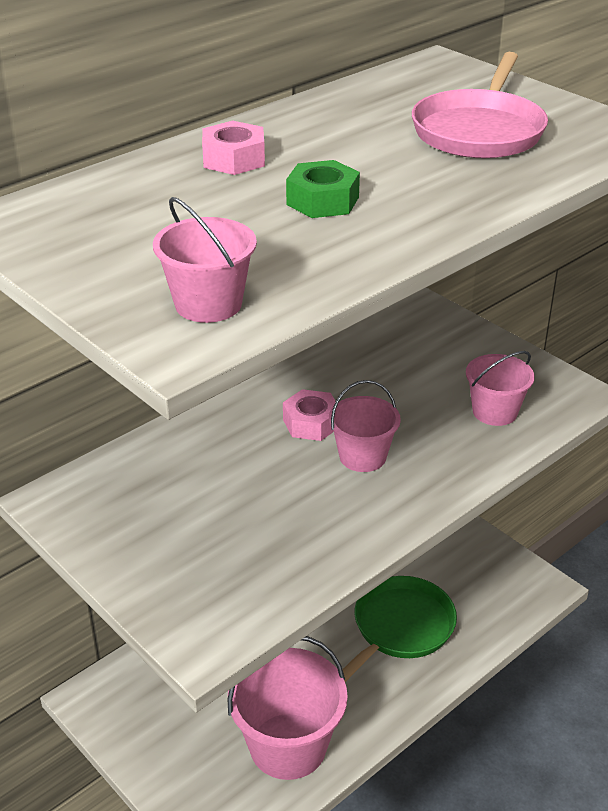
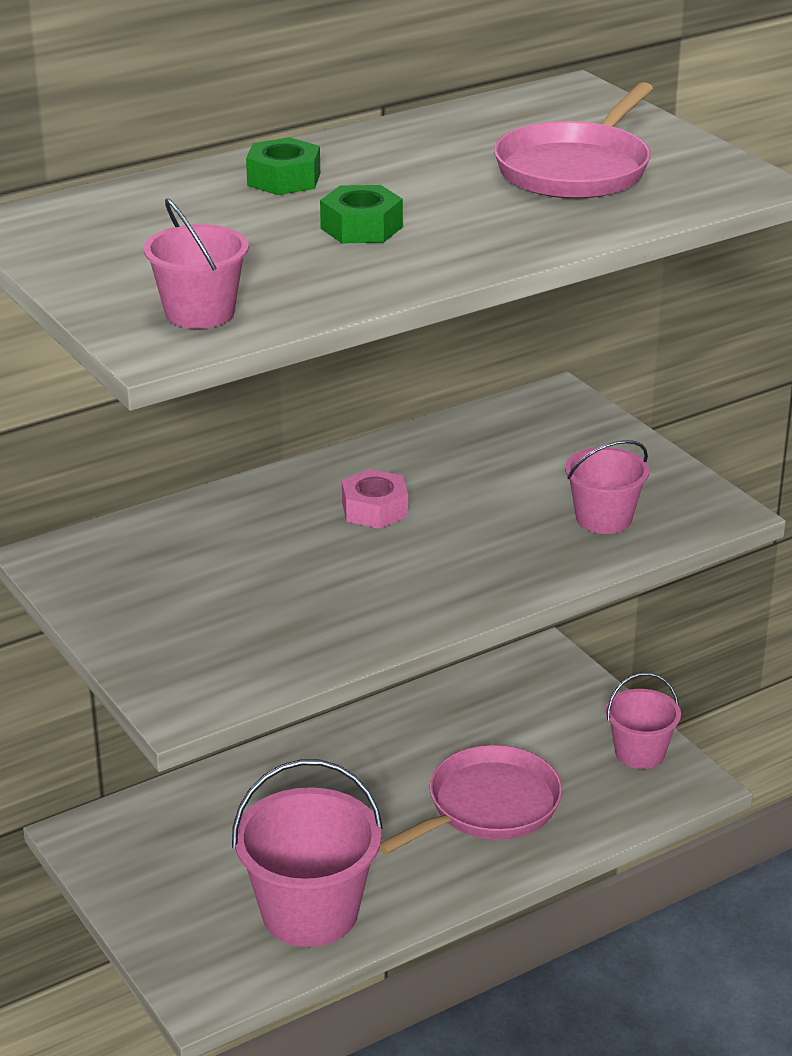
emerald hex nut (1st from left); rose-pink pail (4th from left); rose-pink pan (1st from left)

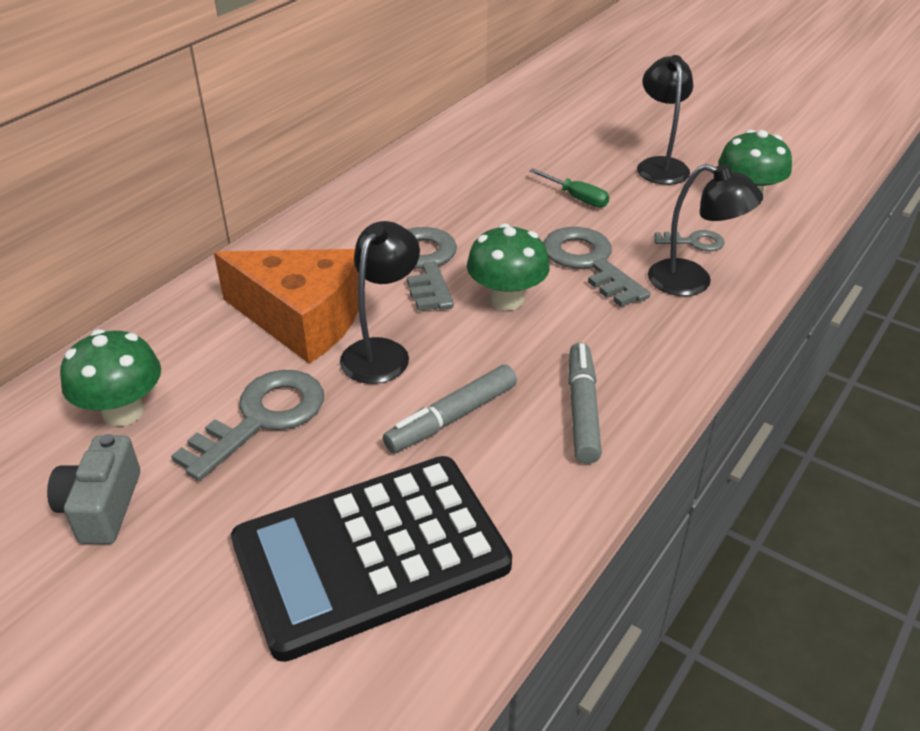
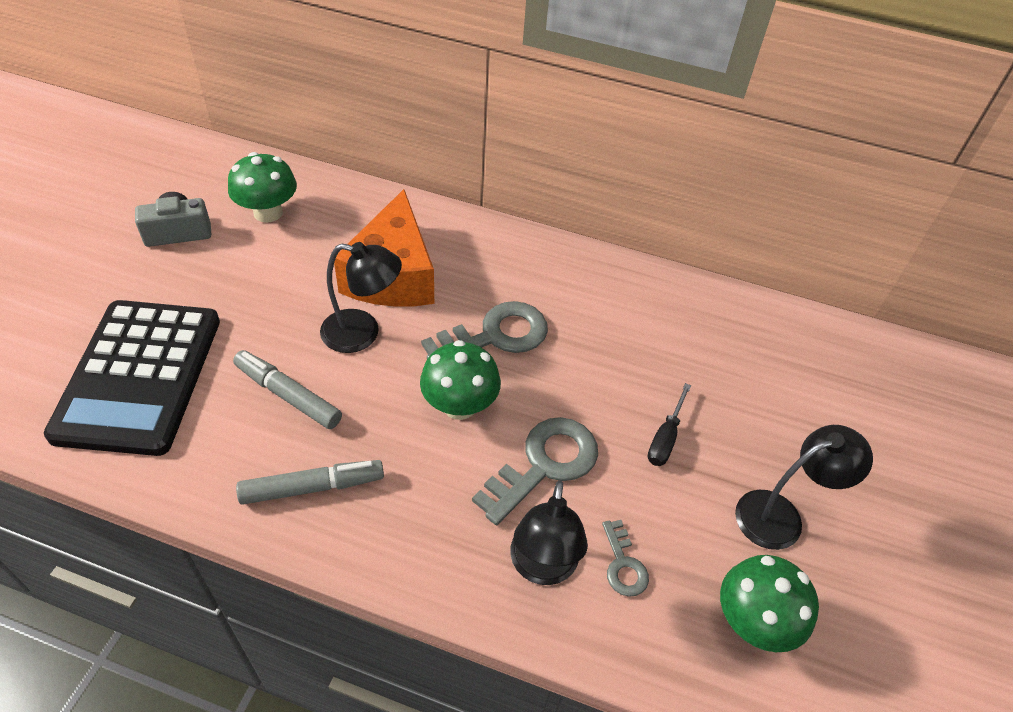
ebony screwdriver; ash-grey door key (1st from left in the first image); ebony pocket calculator

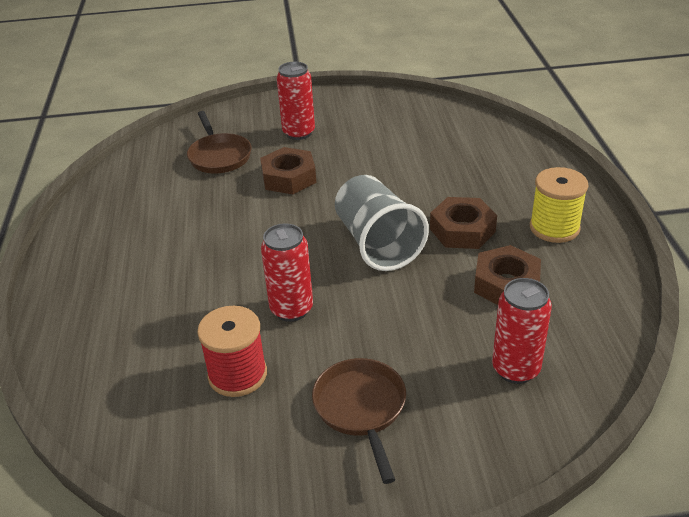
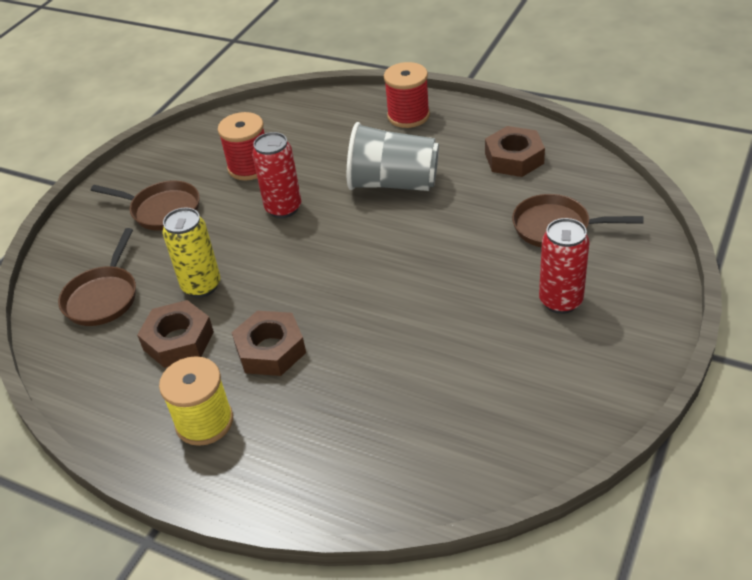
russet hex nut (3rd from left); ash-grey beaker; russet pan (1st from left); red bobbin (2nd from left); golden tin

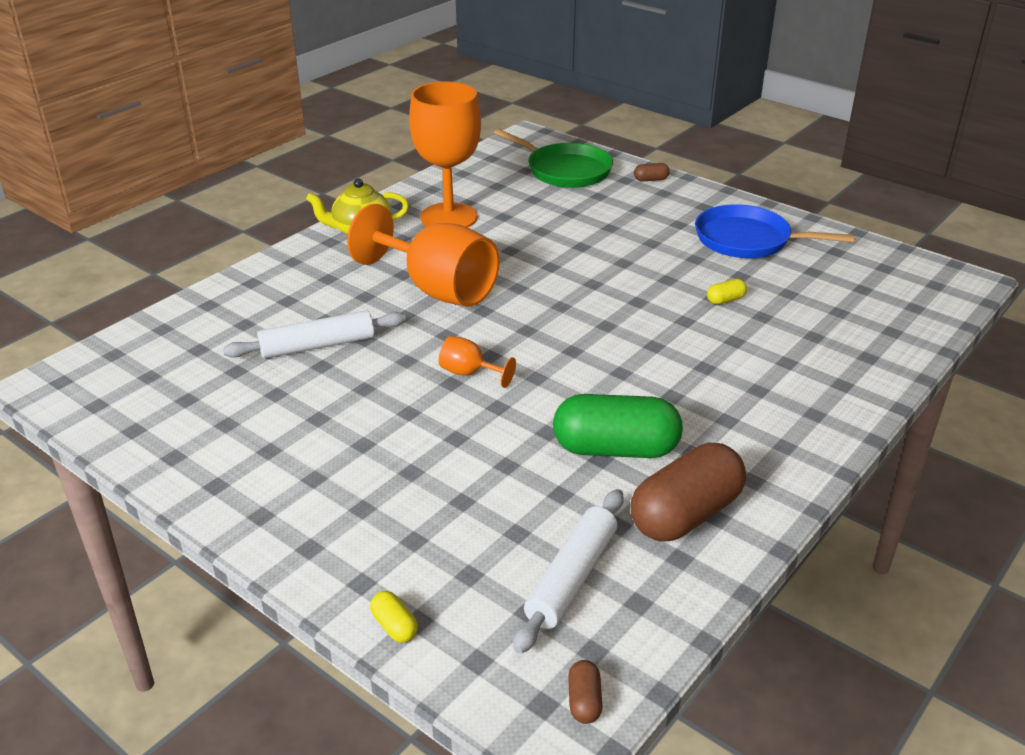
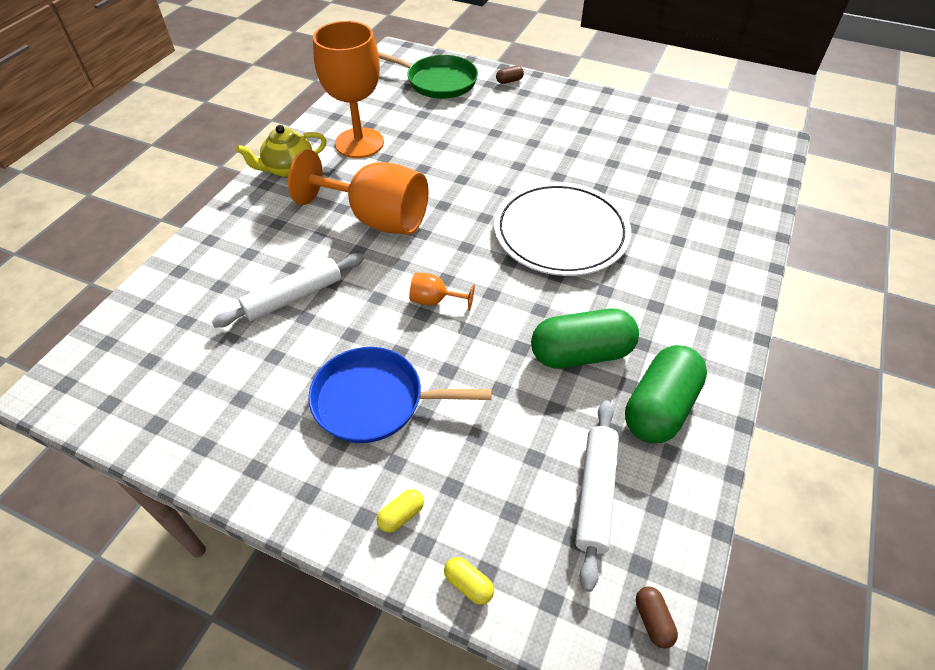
royal blue pan; golden pill (1st from left); emerald pill (2nd from left); pure white dinner plate

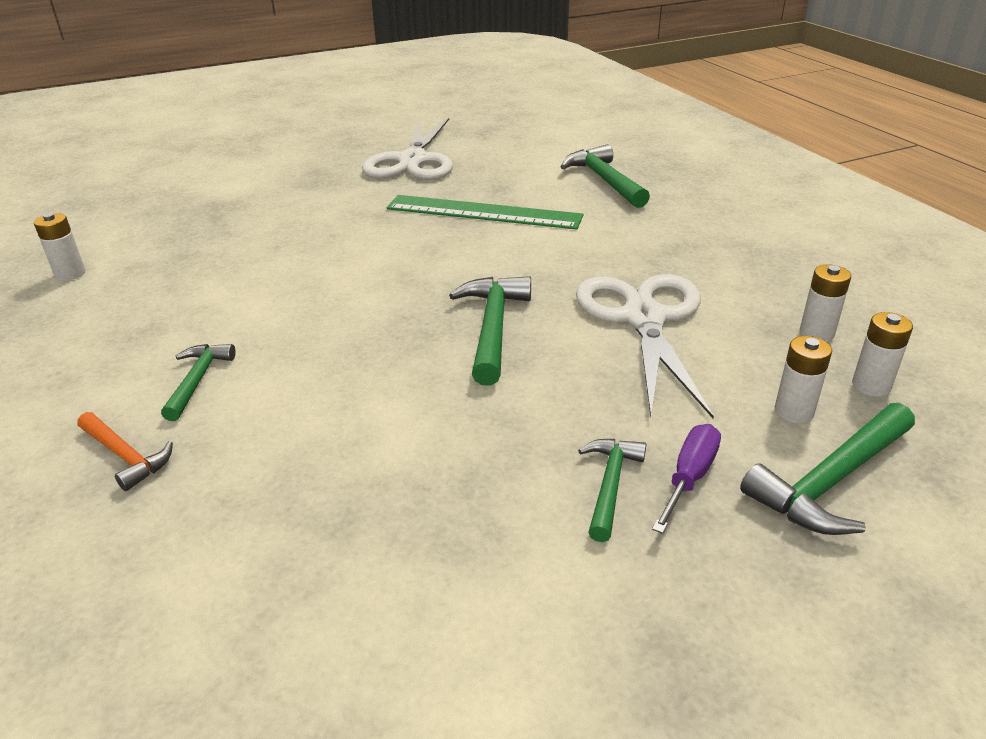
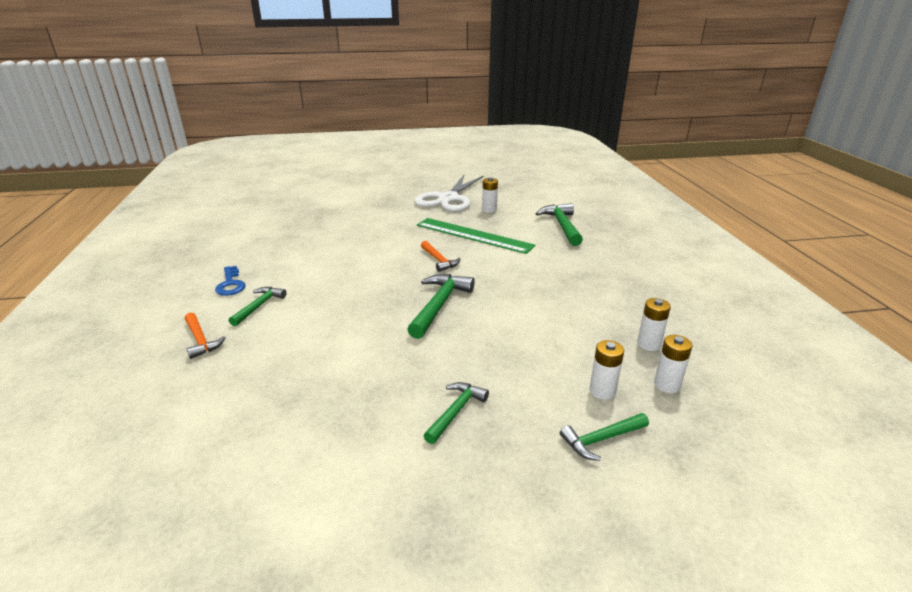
pure white battery (1st from left); pure white shears (2nd from left in the first image); emerald hammer (5th from left); purple screwdriver; bright orange hammer (2nd from left); royal blue door key

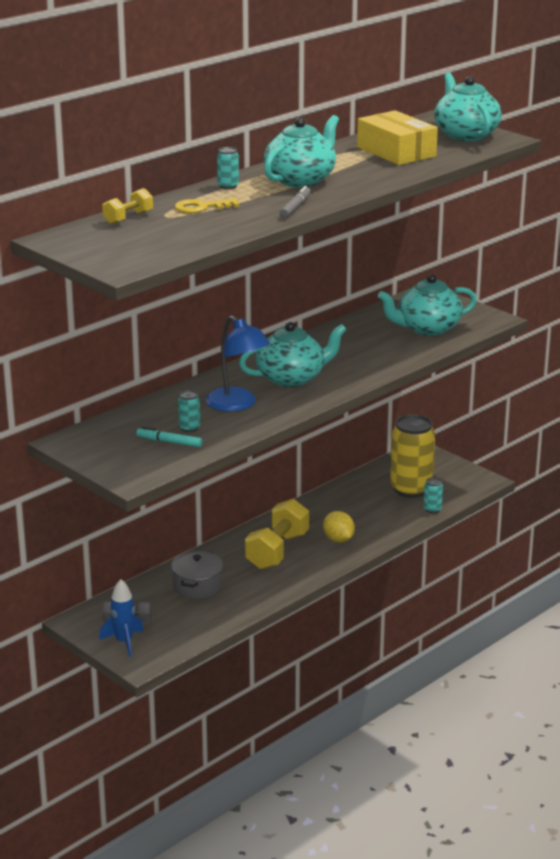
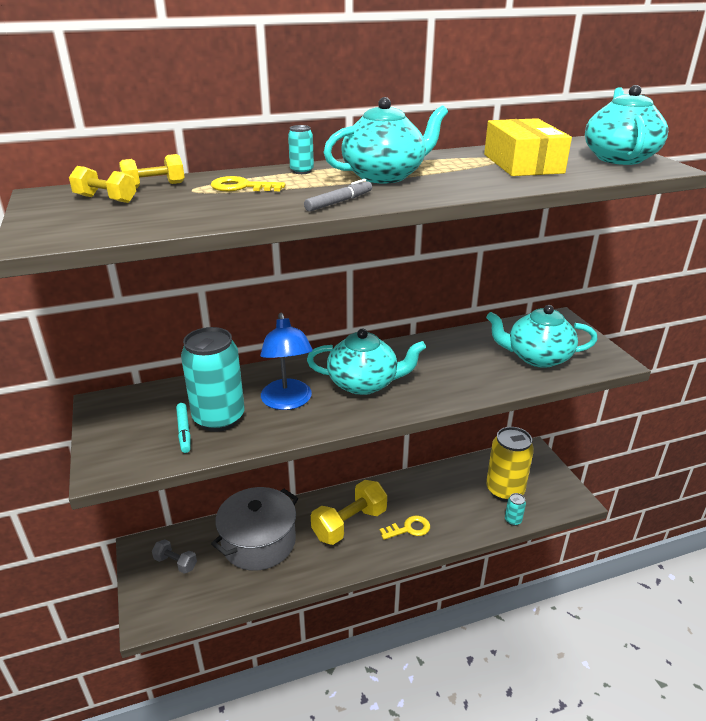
teal tin (1st from left); teal marker pen; golden door key (2nd from left); ash-grey pot; royal blue toy rocket; golden dumbbell (1st from left)

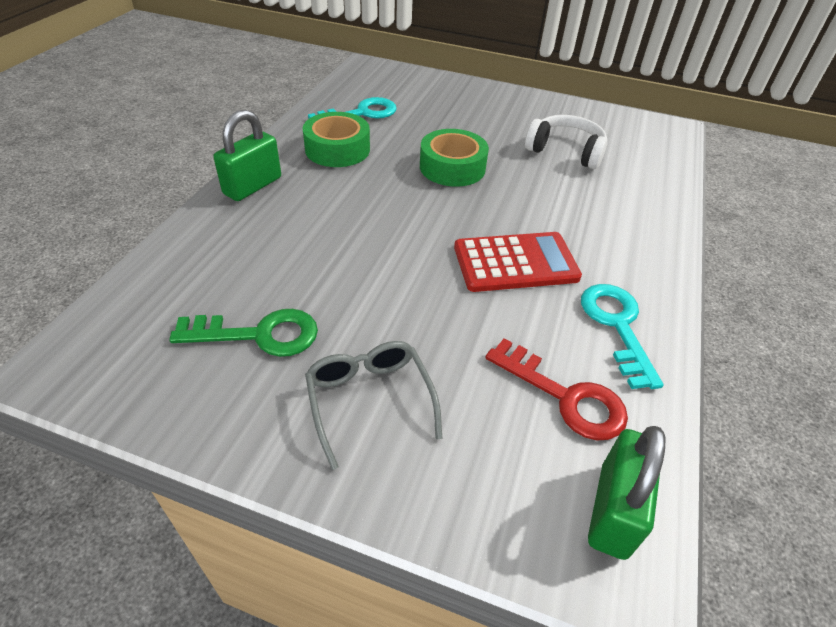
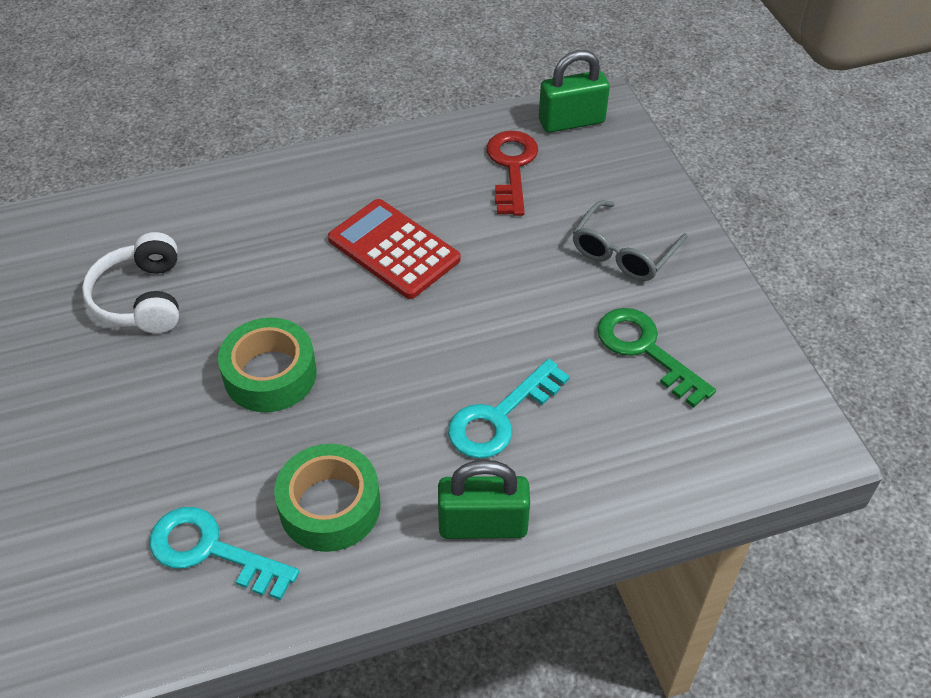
teal door key (2nd from left)

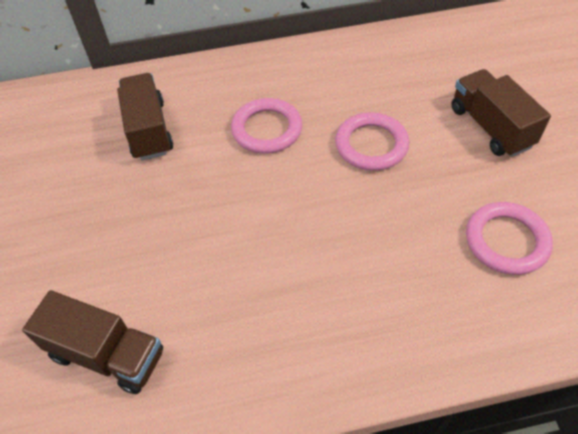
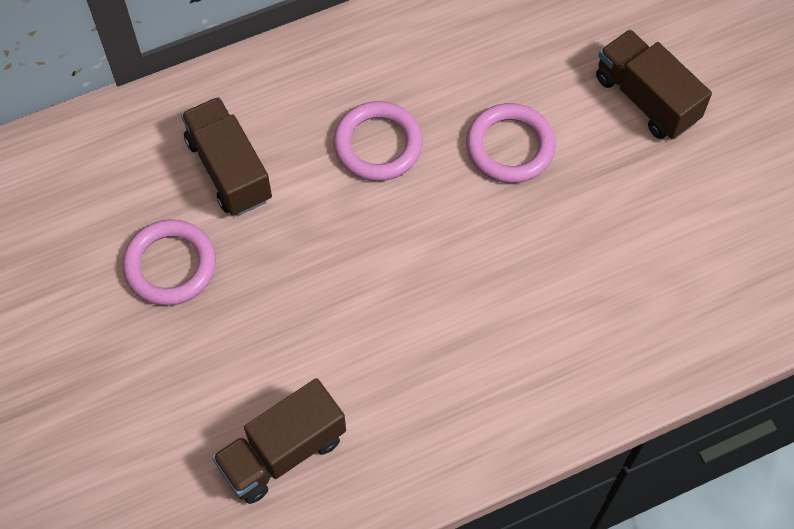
rose-pink ring (1st from left); russet toy truck (2nd from left)

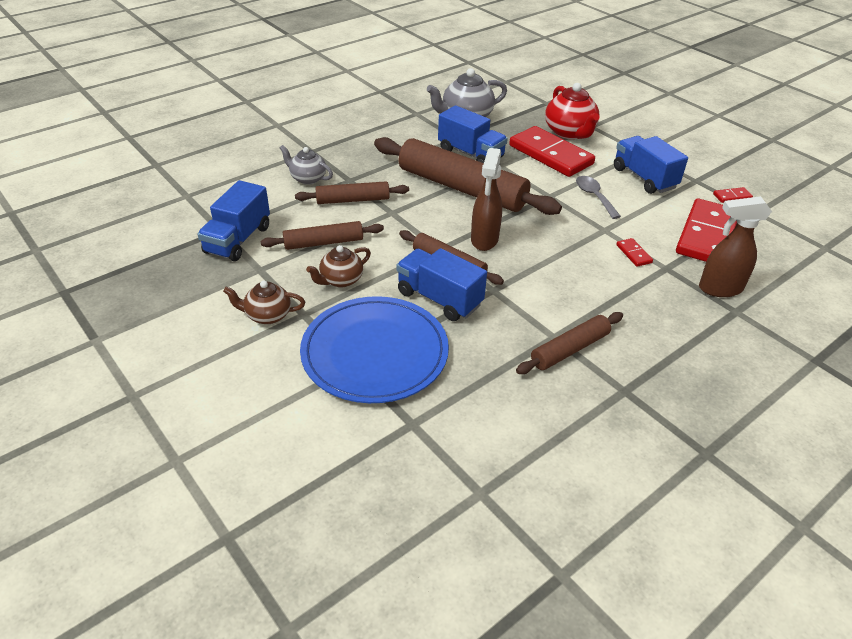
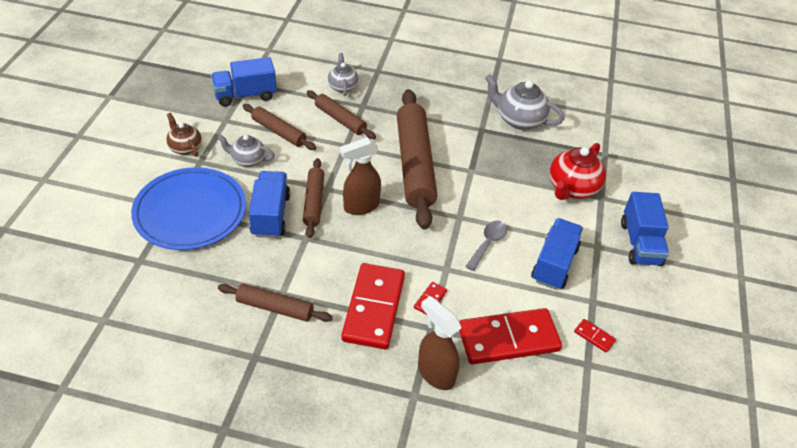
royal blue toy truck (4th from left); red domino tile (1st from left); ash-grey tea pot (1st from left)

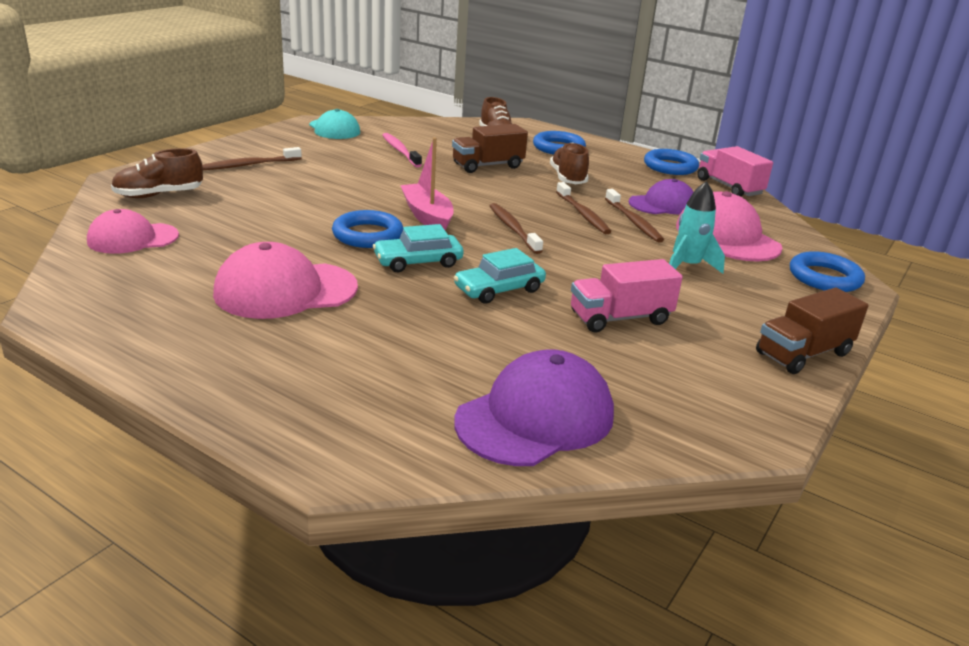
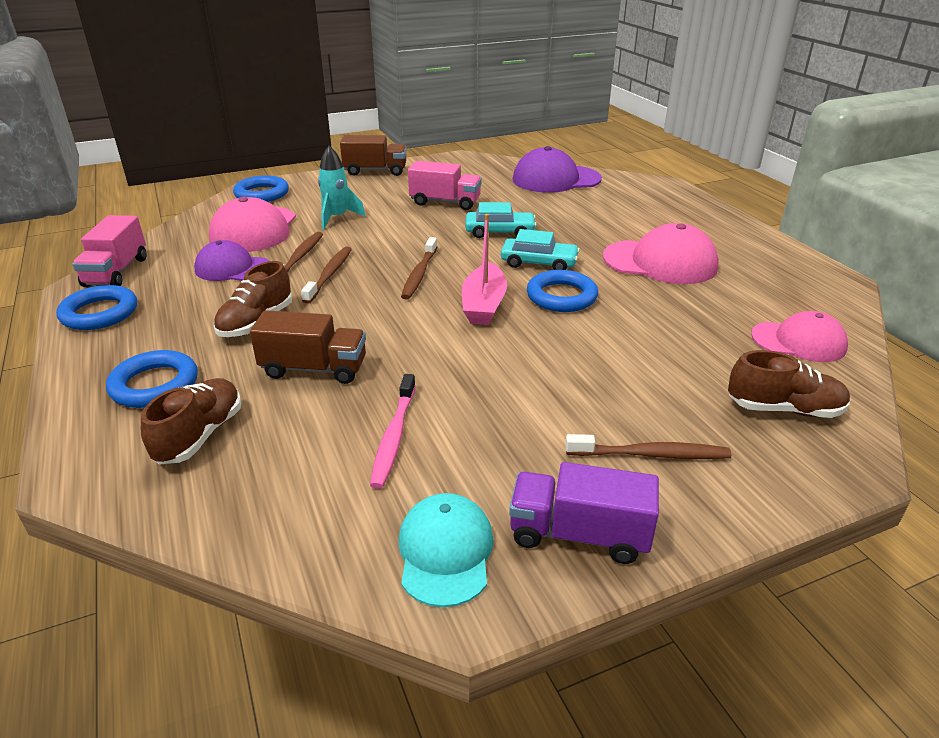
purple toy truck

